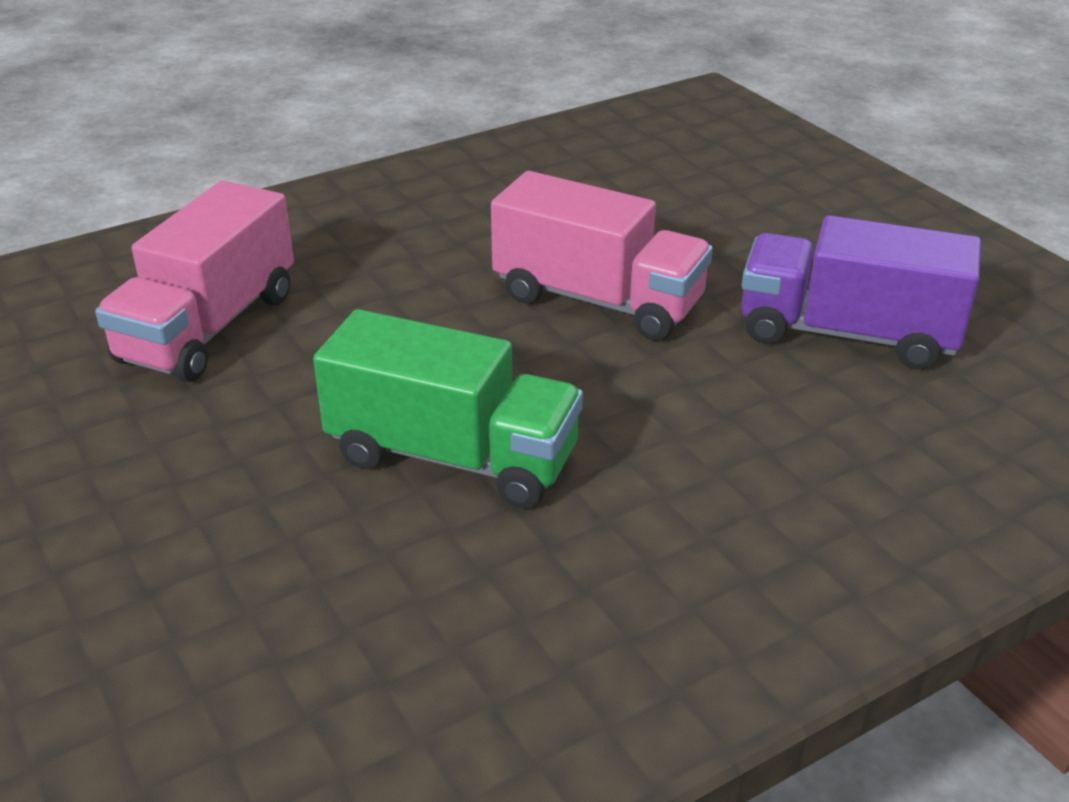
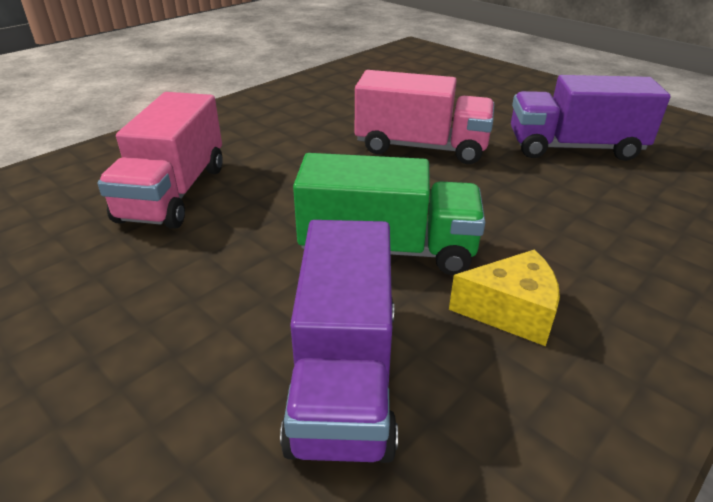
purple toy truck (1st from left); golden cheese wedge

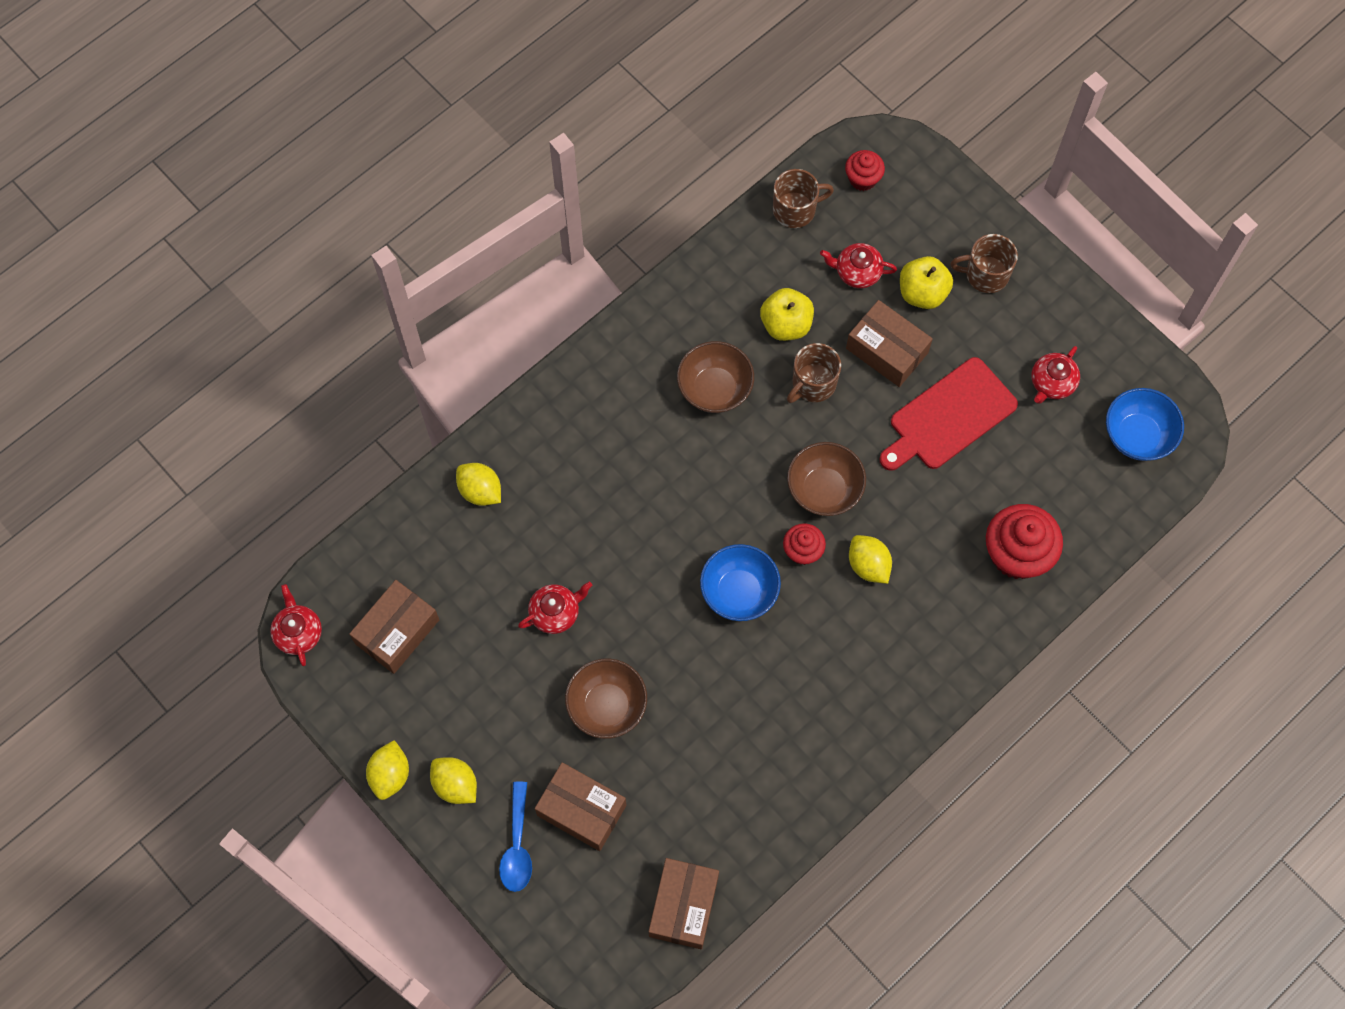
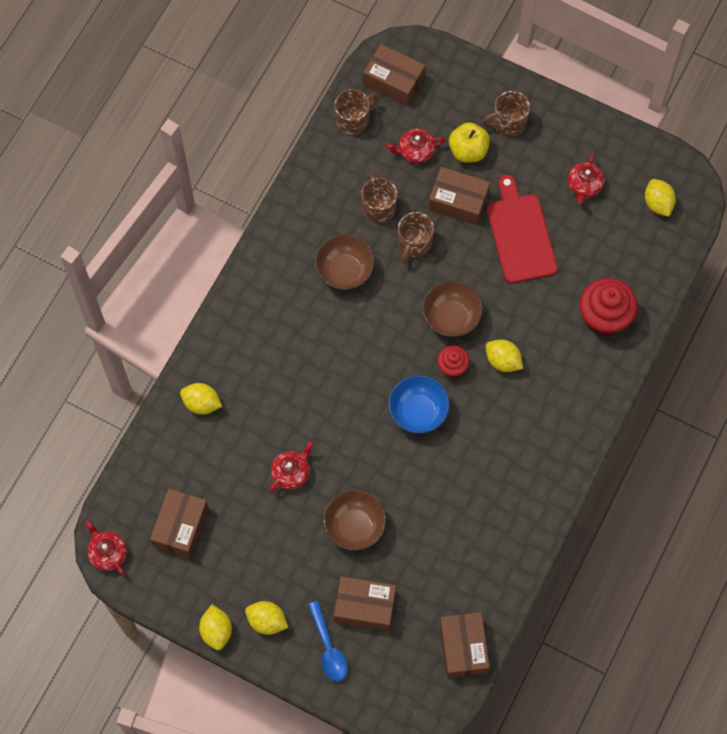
russet package (3rd from left); russet tea mug (2nd from left); red bread board; golden toy lemon (5th from left)

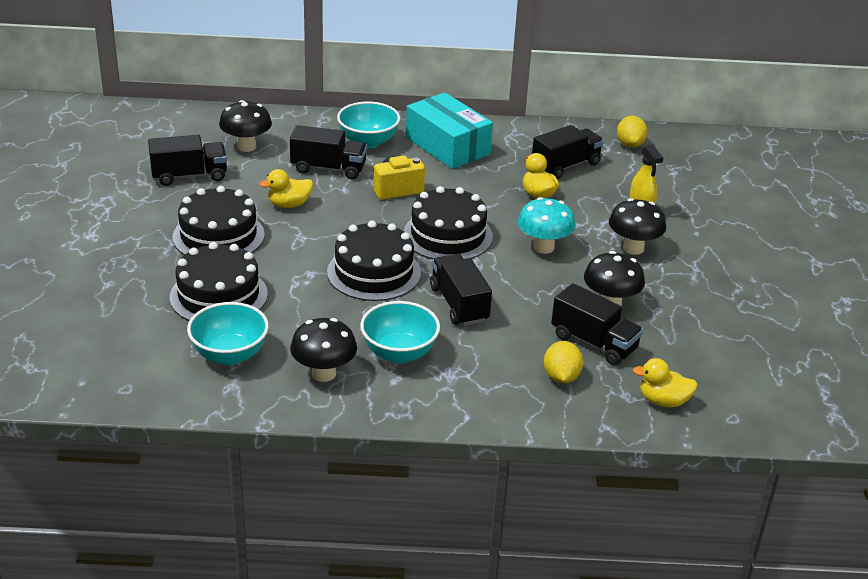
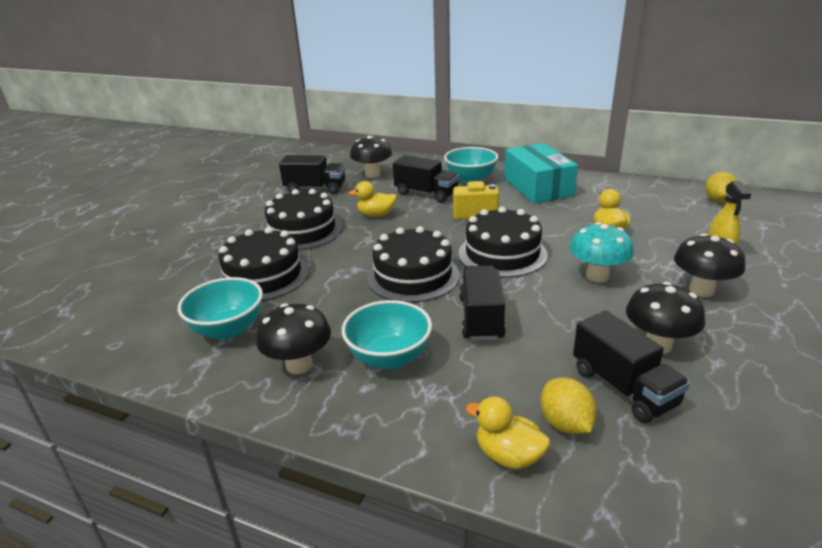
ebony toy truck (4th from left in the first image); golden toy lemon (1st from left); golden duck (2nd from left)

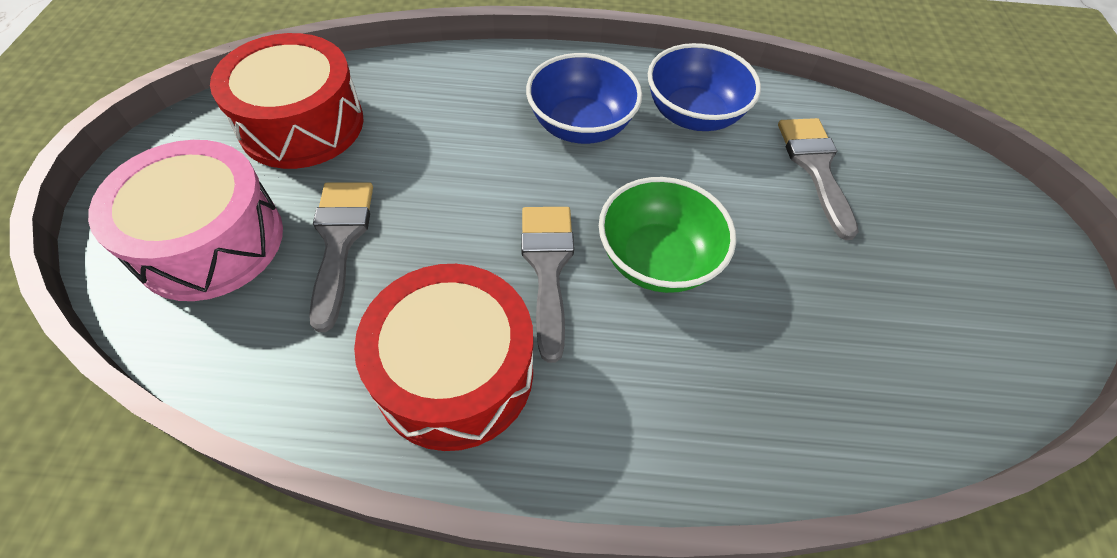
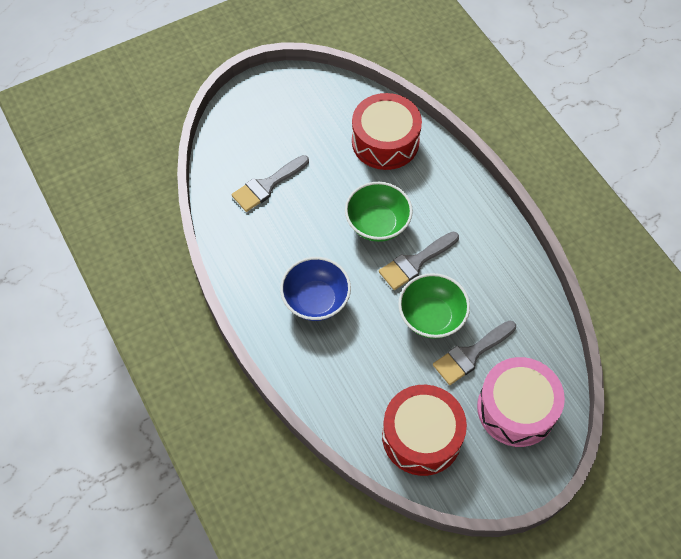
royal blue serving bowl (2nd from left in the first image); red toy drum (1st from left); emerald serving bowl (2nd from left)

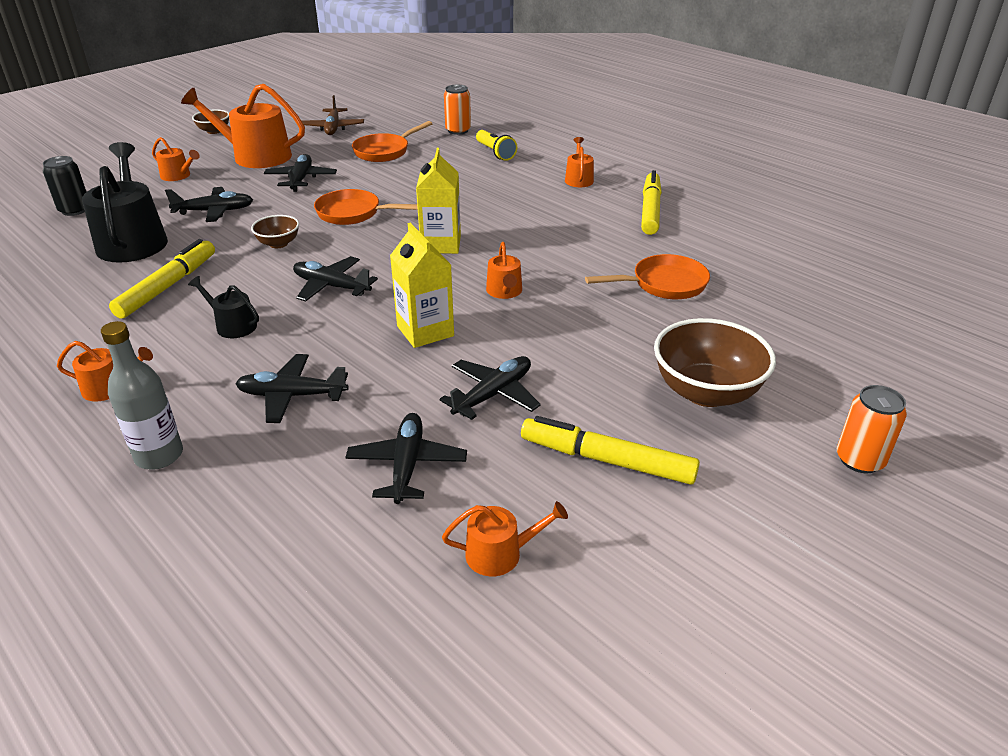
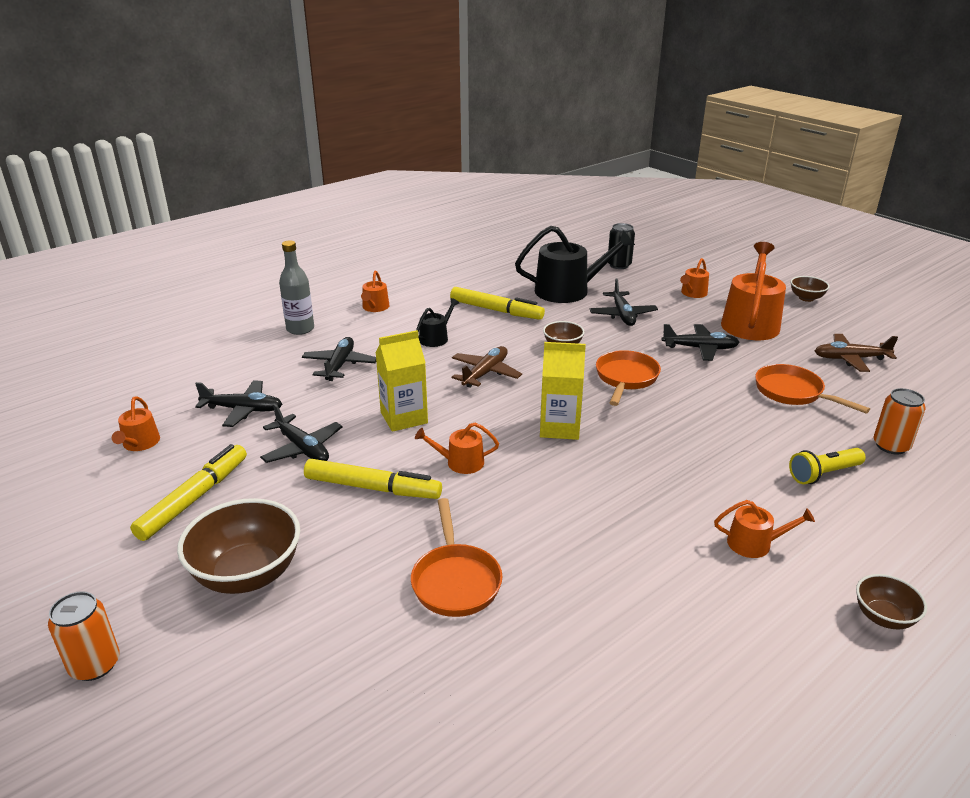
golden marker pen (2nd from left); russet toy plane (1st from left); russet serving bowl (4th from left)

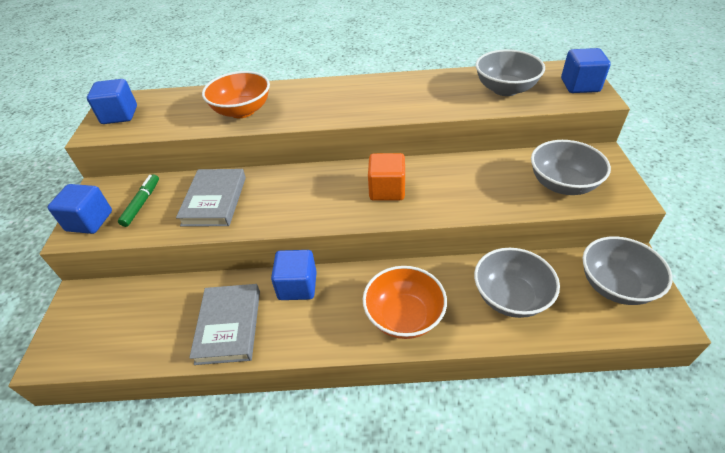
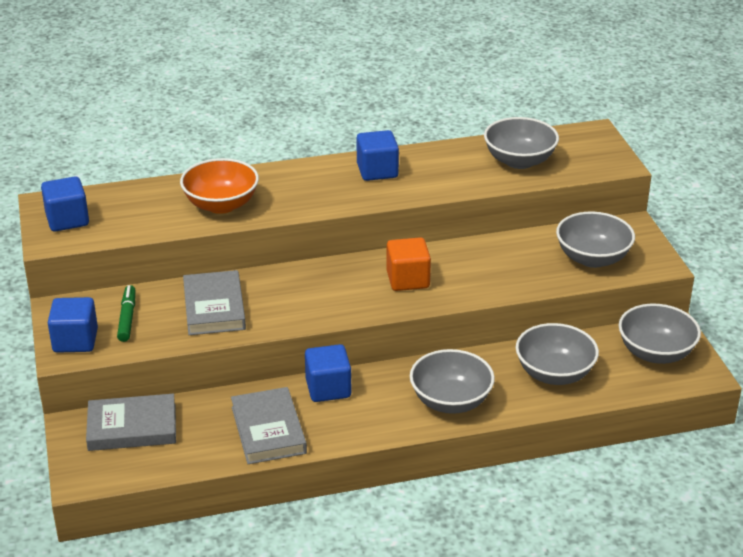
royal blue block (4th from left); ash-grey serving bowl (1st from left); ash-grey hardback (1st from left)

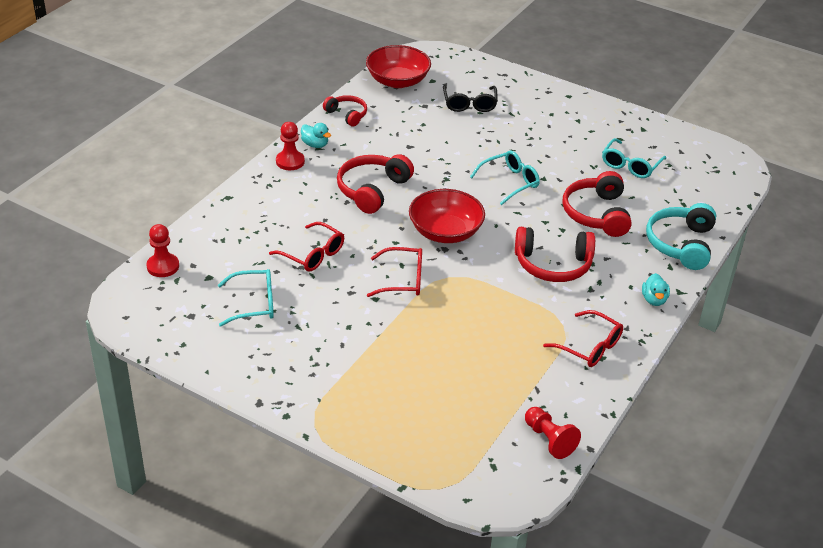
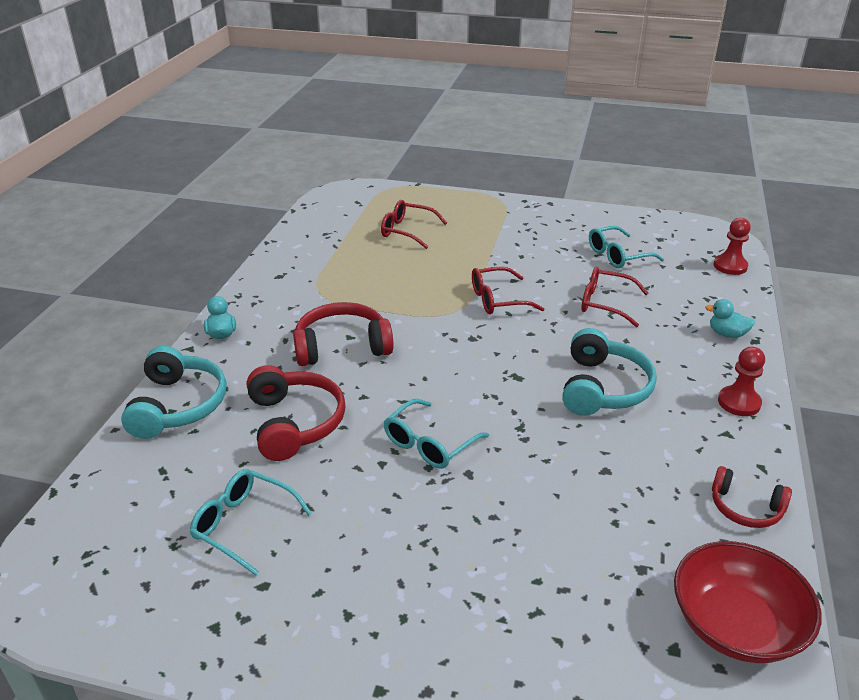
ebony glasses; teal duck (2nd from left); teal glasses (1st from left); teal headset (2nd from left); red serving bowl (2nd from left in the first image); red glasses (1st from left); red game pawn (3rd from left in the first image)

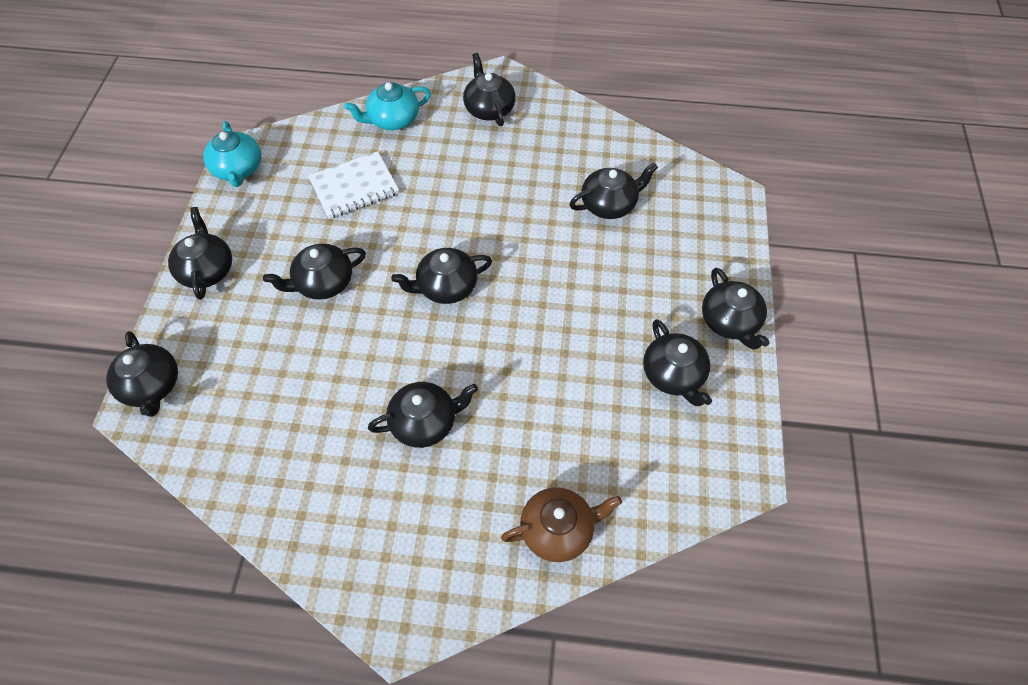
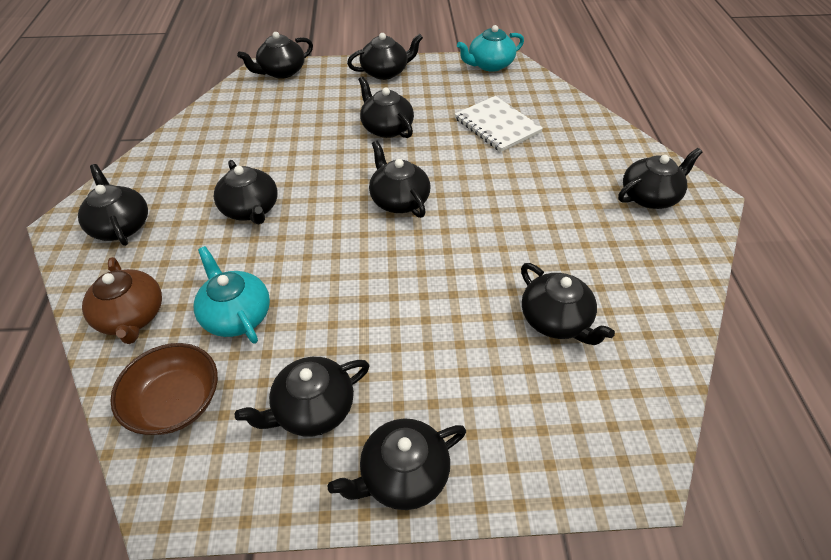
teal tea pot (1st from left); ebony tea pot (1st from left); russet serving bowl

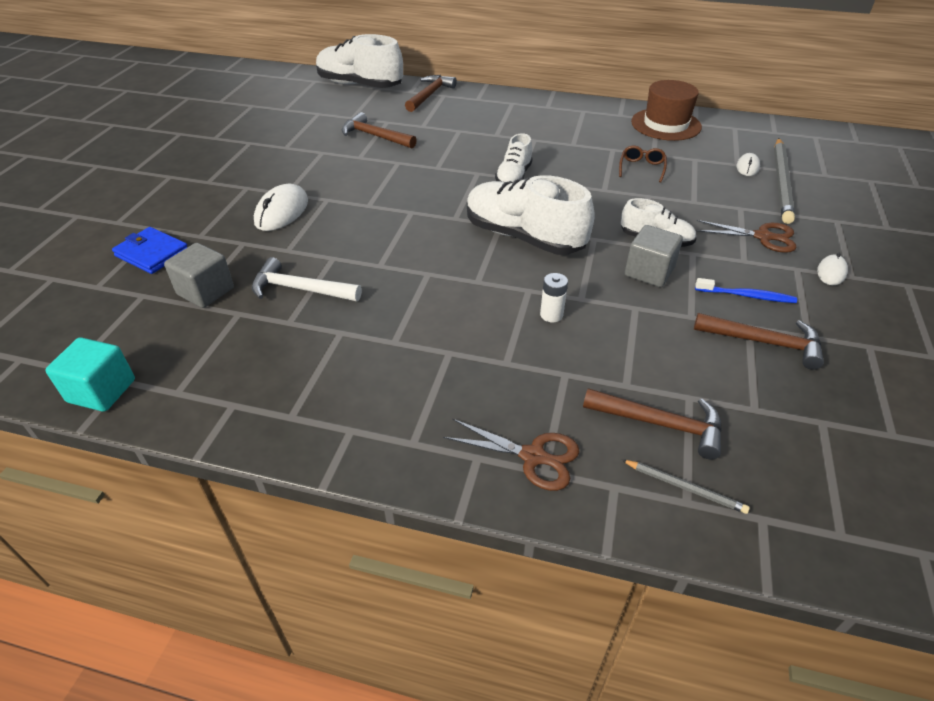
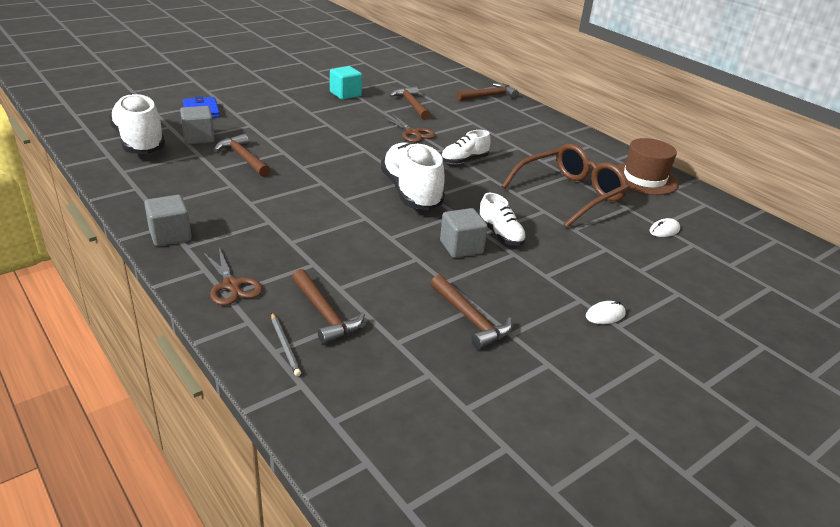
pure white shoe (1st from left); ash-grey wooden pencil (2nd from left in the first image); russet glasses; pure white mouse (1st from left in the first image); russet shears (2nd from left); russet hammer (1st from left); pure white battery; royal blue tooth brush; teal block; ash-grey block (1st from left)

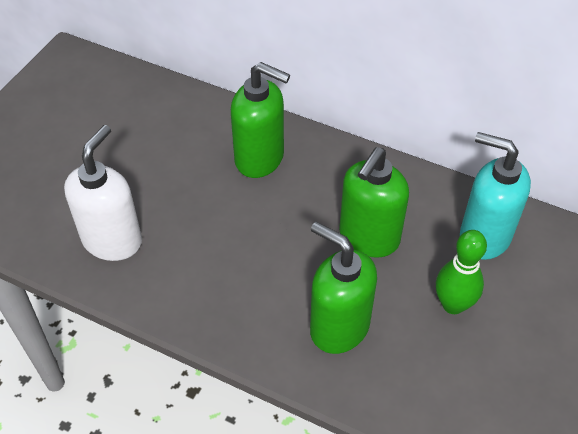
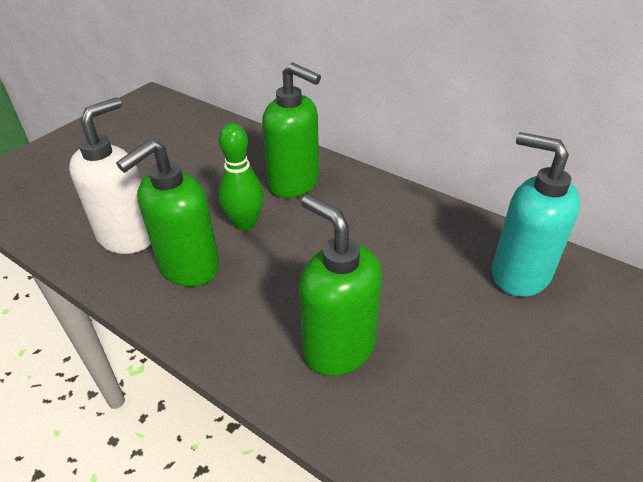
emerald soap pump (1st from left); emerald skittle

